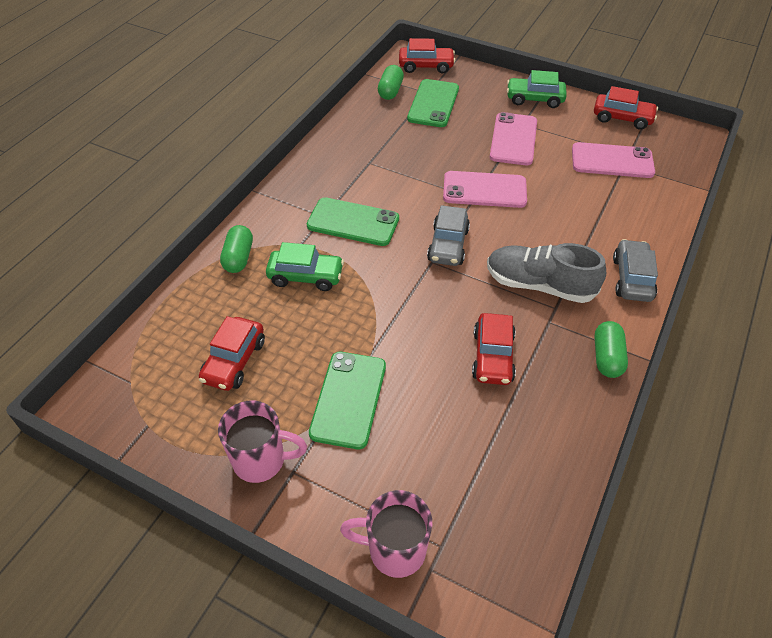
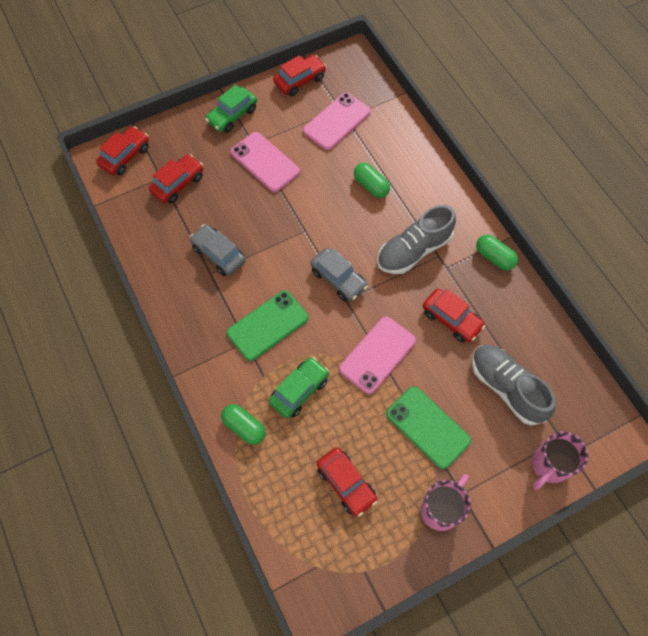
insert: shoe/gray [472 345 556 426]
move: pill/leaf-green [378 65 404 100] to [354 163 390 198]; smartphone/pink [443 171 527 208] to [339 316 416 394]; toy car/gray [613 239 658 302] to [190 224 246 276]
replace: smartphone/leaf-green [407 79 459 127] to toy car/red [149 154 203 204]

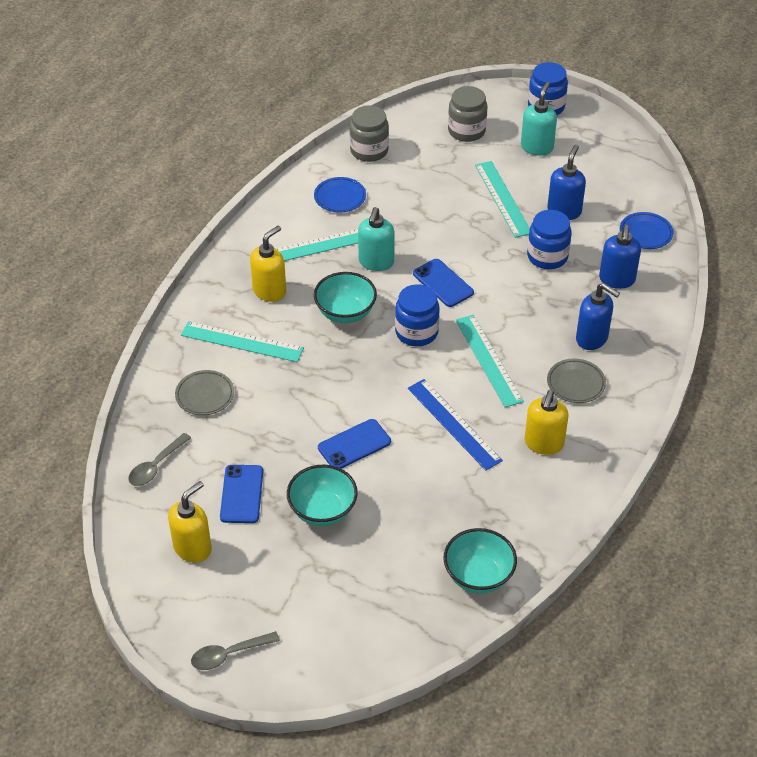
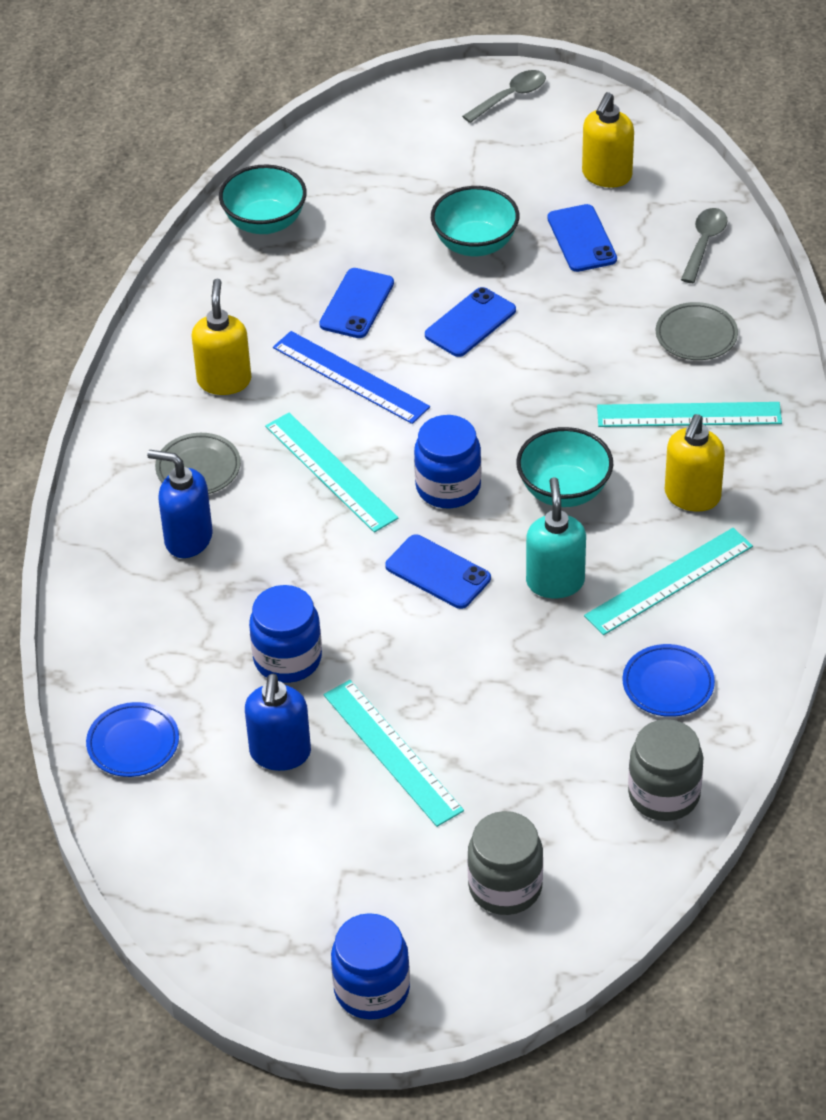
delete: soap dispenser/turquoise [521 82 557 156]; soap dispenser/blue [599 225 641 289]
insert: smartphone/blue [319 268 394 338]

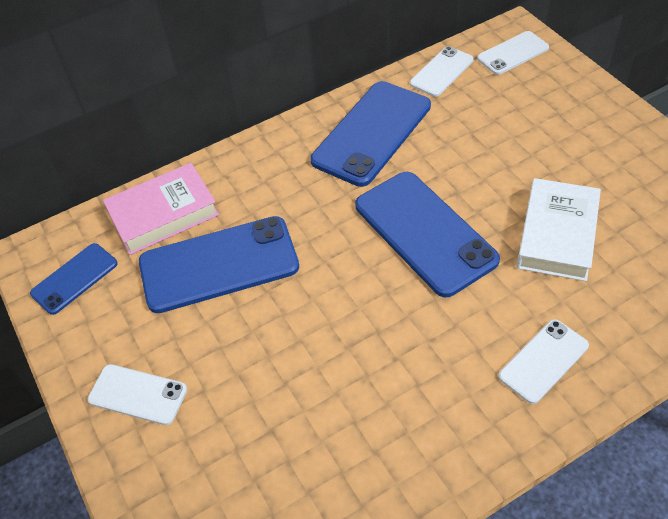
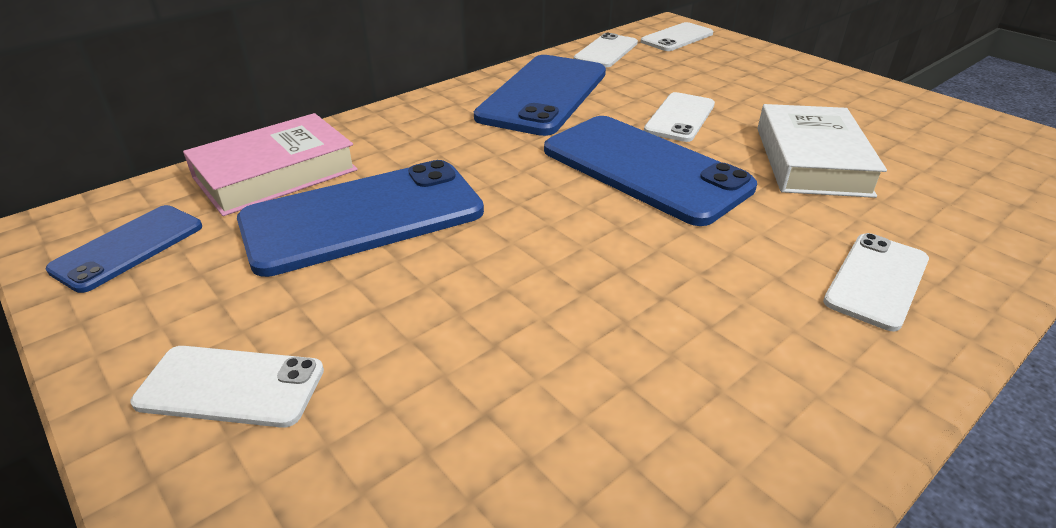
insert: smartphone/white [644 92 715 142]

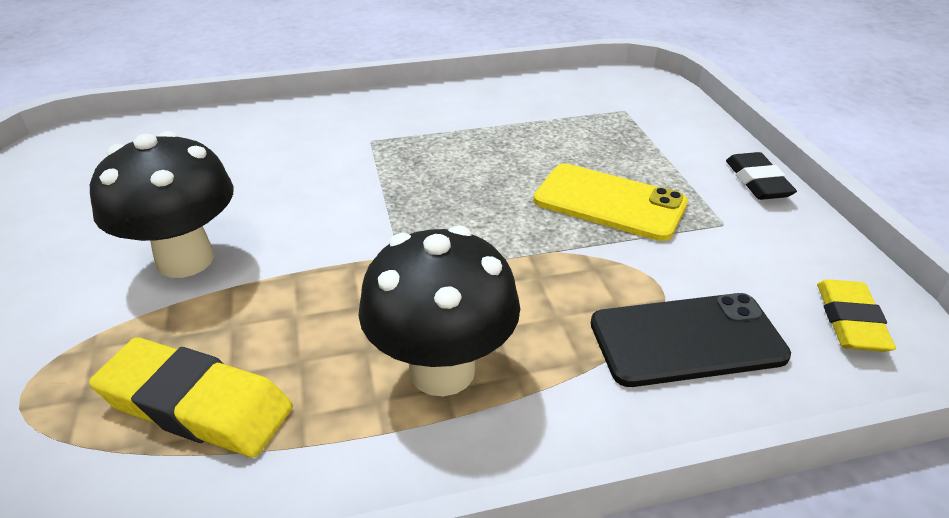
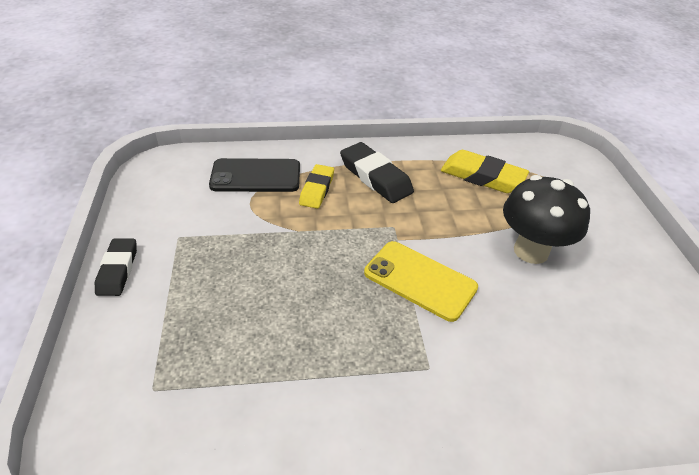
move: smartphone/bright yellow [534 164 688 241] to [364 241 478 322]; gum eraser/bright yellow [817 279 896 352] to [299 164 334 209]
replace: toadstool/ebony [359 225 520 396] to gum eraser/ebony [340 142 414 203]

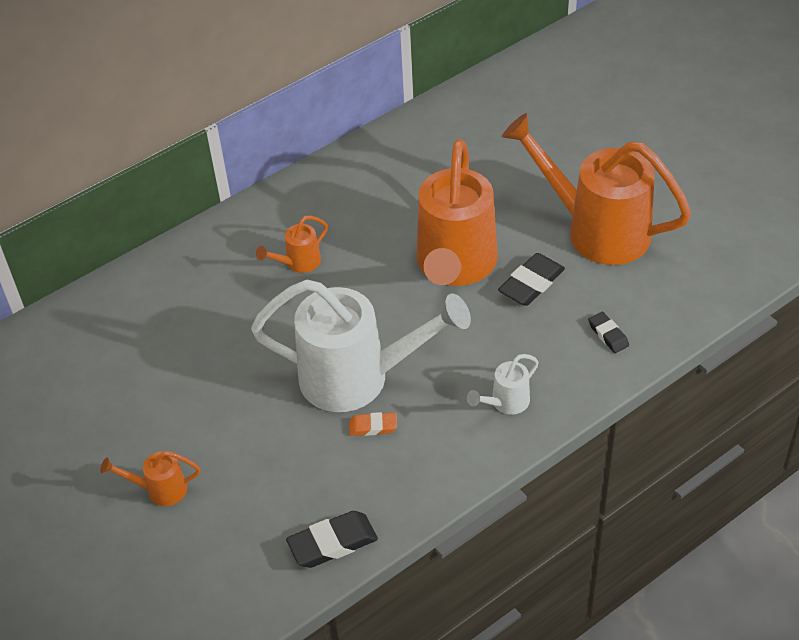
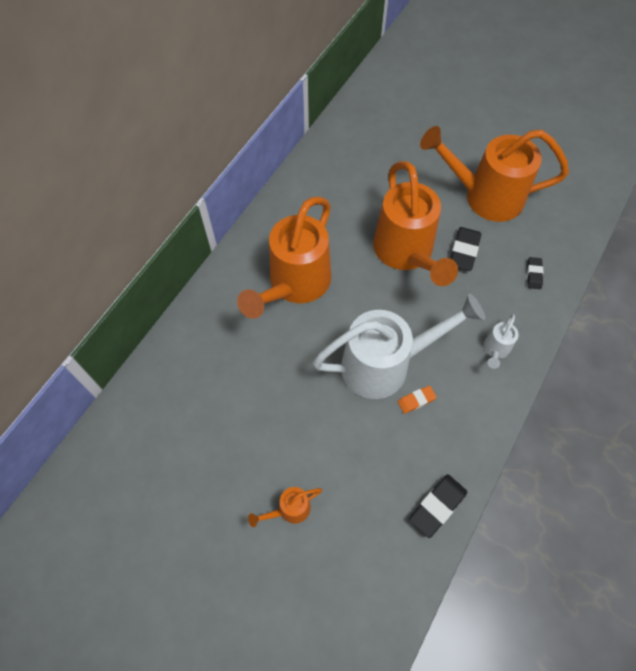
rotate: gum eraser/ebony [588 312 629 353] = [527 257 543 289] 60 degrees clockwise
resize: watering can/orange [256 216 328 273] = [237 197 331 319] x2.35

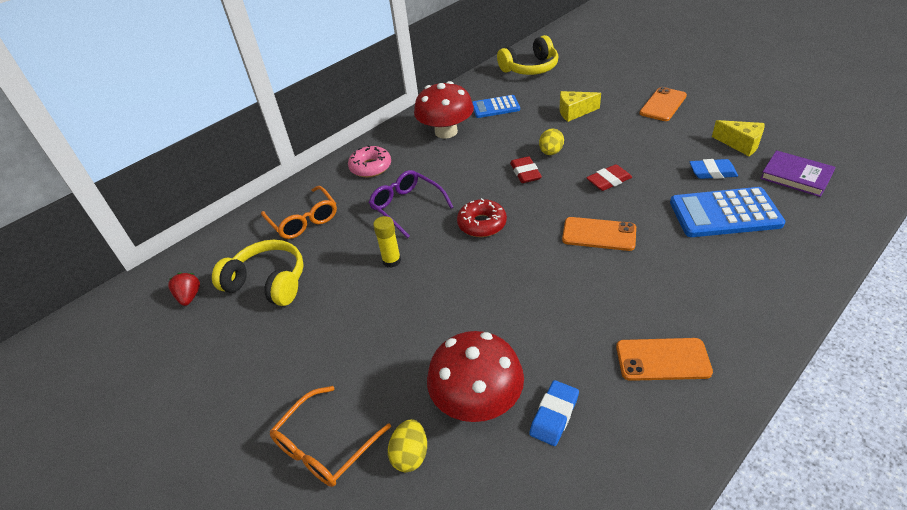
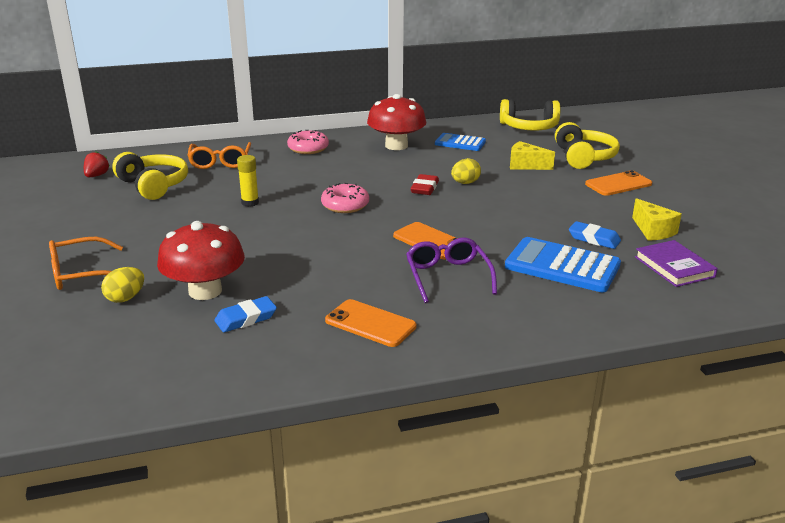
delete: gum eraser/red [586 164 632 191]
insert: headphones/bright yellow [555 122 620 169]
move: eyeglasses/violet [369 170 453 238] to [406 238 497 303]
recolor: donut/red [457 198 507 237] to donut/pink [321 183 369 213]

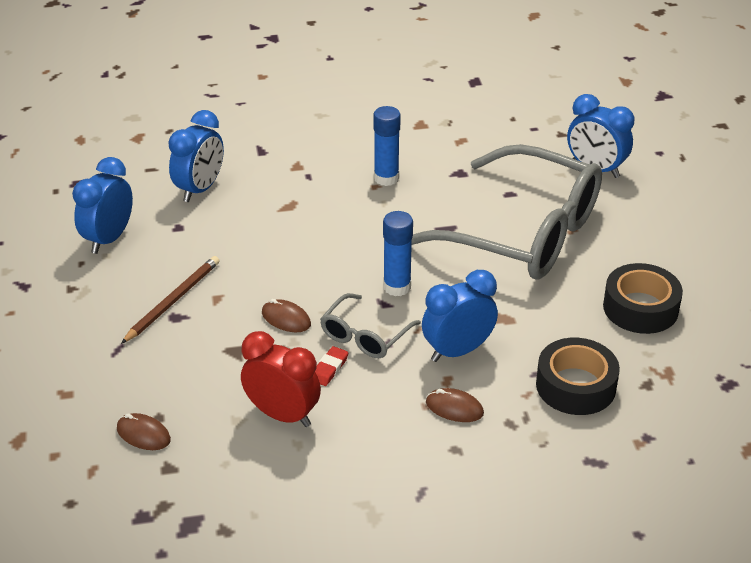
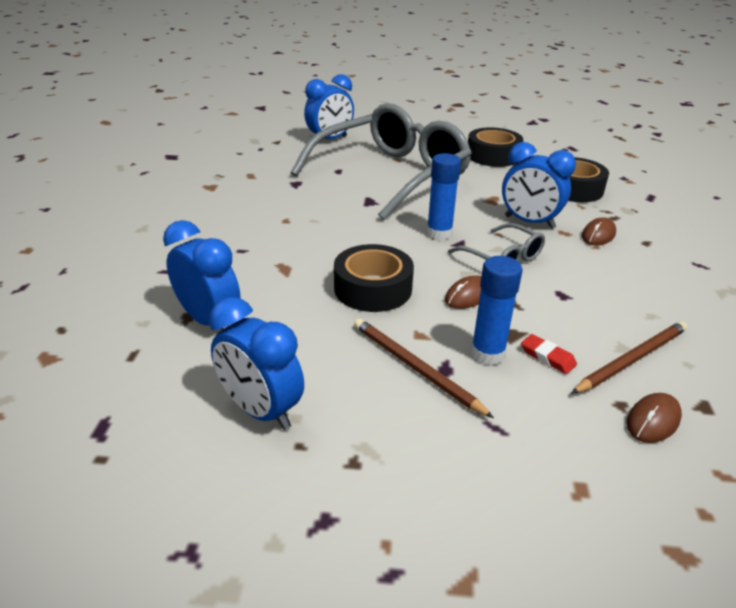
delete: clock/red [241 331 321 427]
insert: roll of tape/ebony [334 244 414 312]; wooden pencil/brown [571 321 687 394]
move: gum eraser/red [315 346 348 386] to [521 334 577 374]; glue/blue [373 106 401 186] to [471 256 523 365]
rotate: clock/blue [422 270 498 362] = [502 142 576 229] 45 degrees counterclockwise

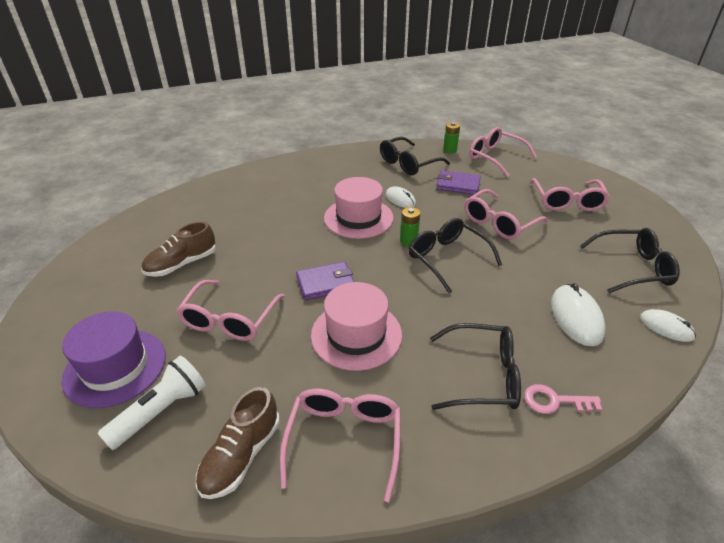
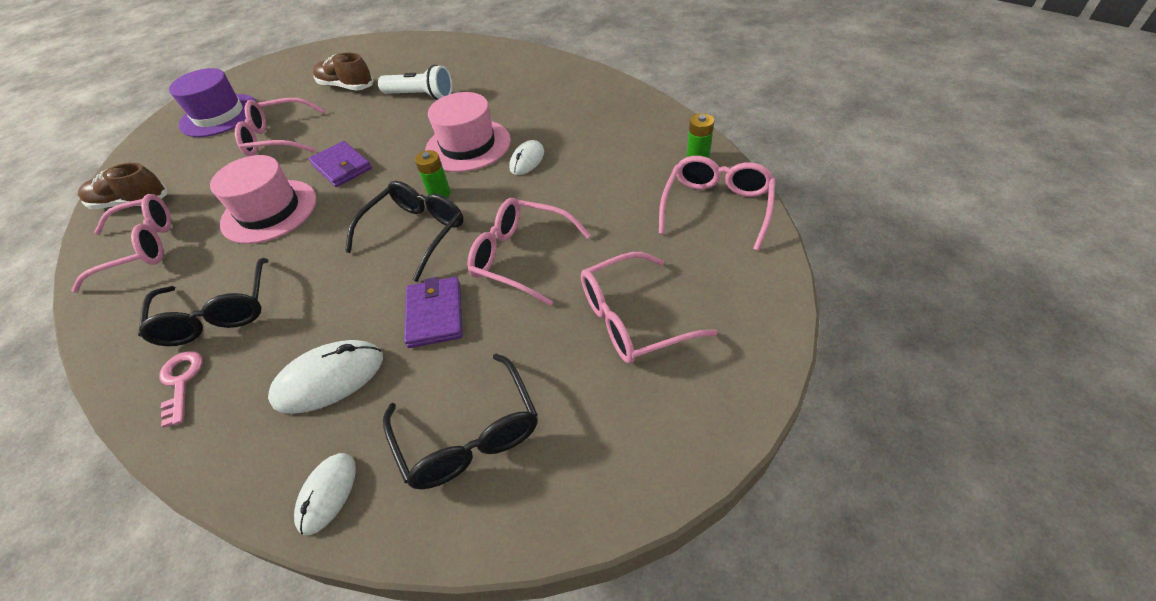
delete: eyeglasses/ebony [380 137 450 175]
move: torch/white [98 356 206 450] to [378 65 452 100]; billfold/violet [436 170 481 195] to [404 277 463 348]

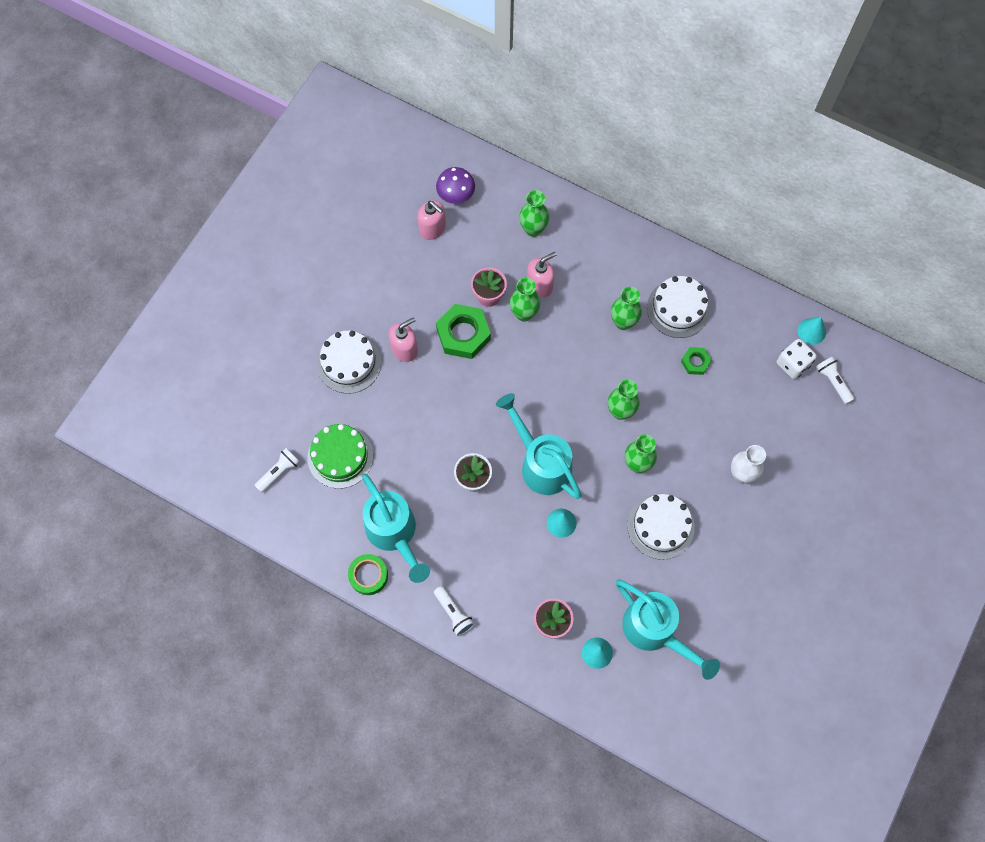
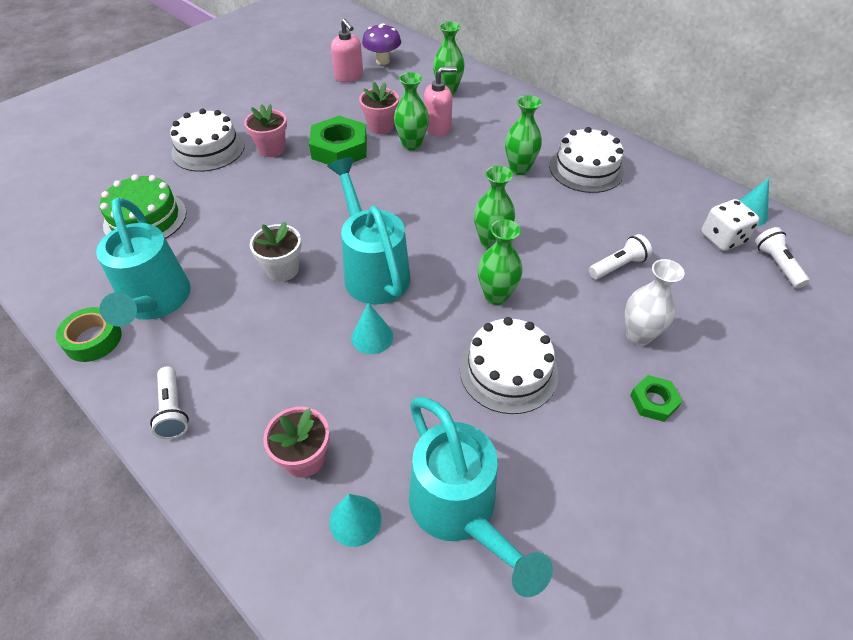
move: torch/white [255 448 300 492] to [589 234 652 279]; hexagon nut/leaf-green [681 347 712 375] to [630 375 682 422]
replace: soap dispenser/pink [389 317 418 362] to flower pot/pink [244 104 287 157]

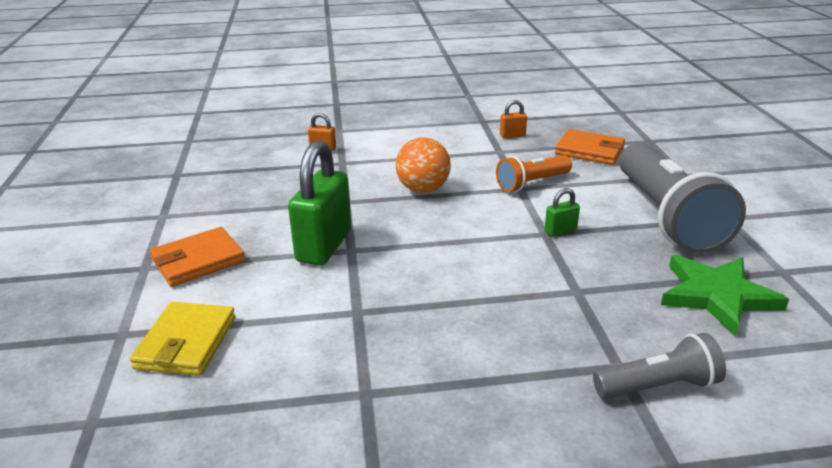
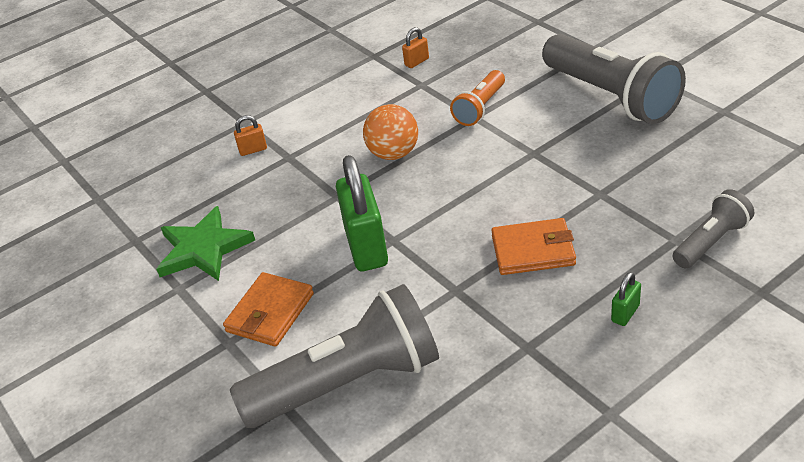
move: lock/leaf-green [545 188 580 237] to [611 272 641 326]; billfold/orange [555 129 625 165] to [491 218 576 275]; five-pointed star/leaf-green [661 255 789 336] to [157 206 255 281]
replace: billfold/bright yellow [130 302 236 376] to torch/gray [230 284 439 428]

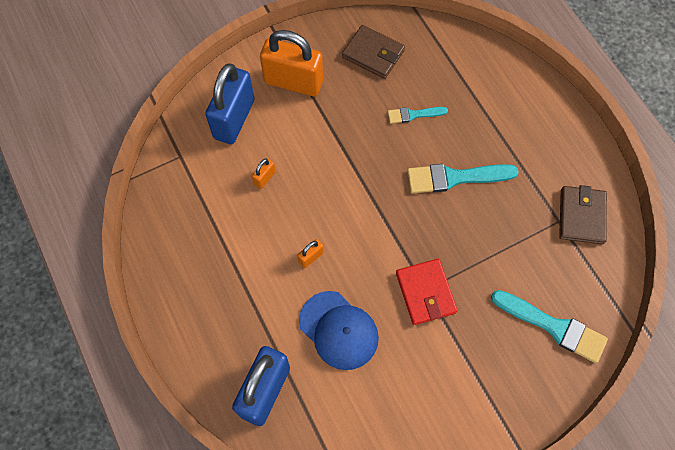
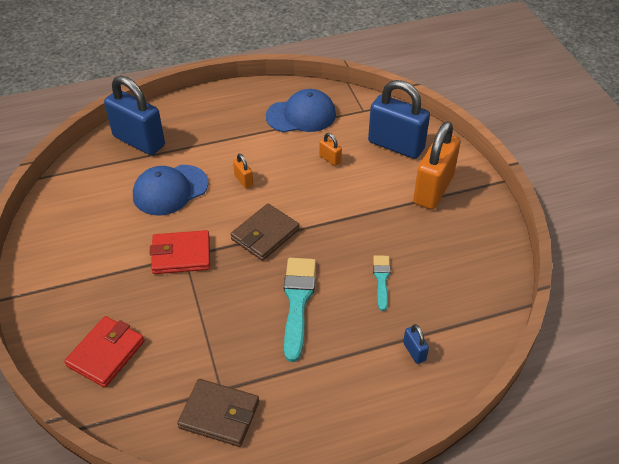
insert: peaked cap/blue [266 89 336 132]; lock/blue [403 324 429 364]
move: billfold/brown [342 25 405 79] to [231 204 300 261]
replace: paintbrush/turquoise [491 290 608 363] to billfold/red [64 316 145 388]

